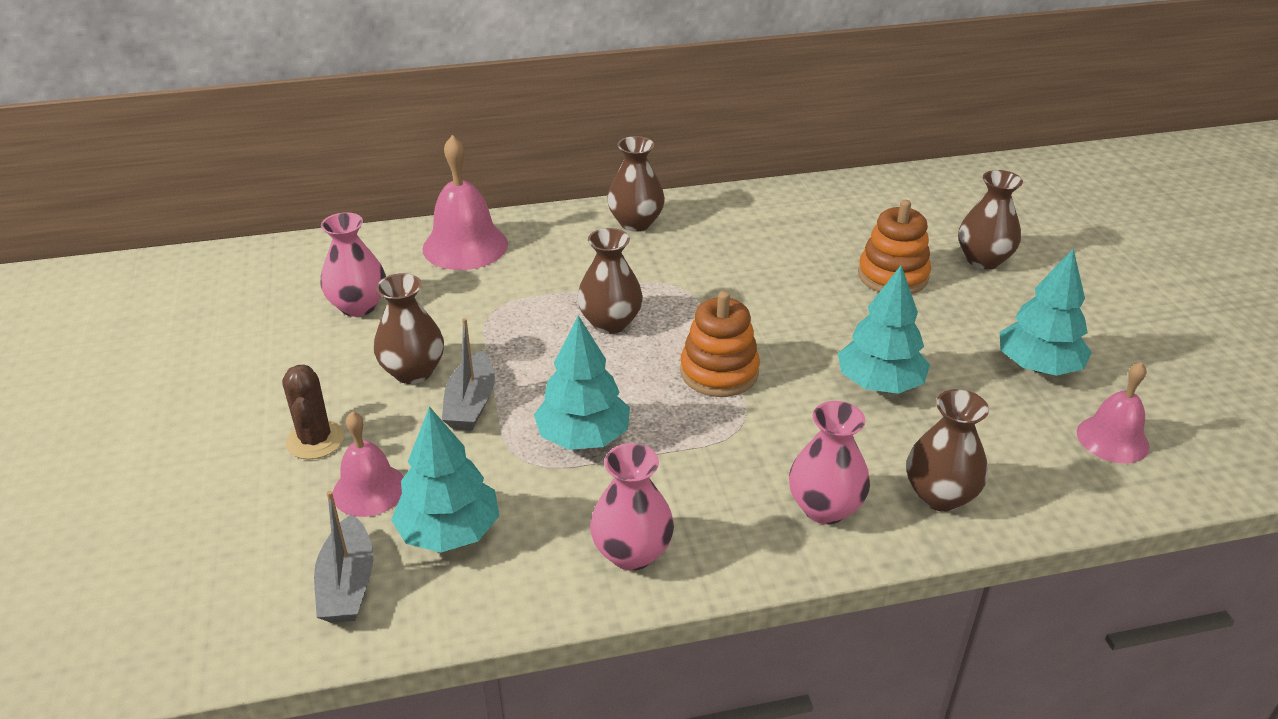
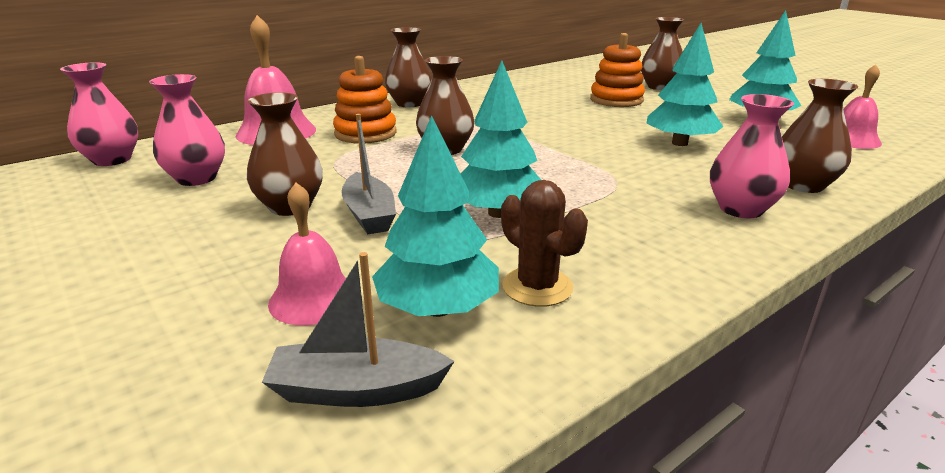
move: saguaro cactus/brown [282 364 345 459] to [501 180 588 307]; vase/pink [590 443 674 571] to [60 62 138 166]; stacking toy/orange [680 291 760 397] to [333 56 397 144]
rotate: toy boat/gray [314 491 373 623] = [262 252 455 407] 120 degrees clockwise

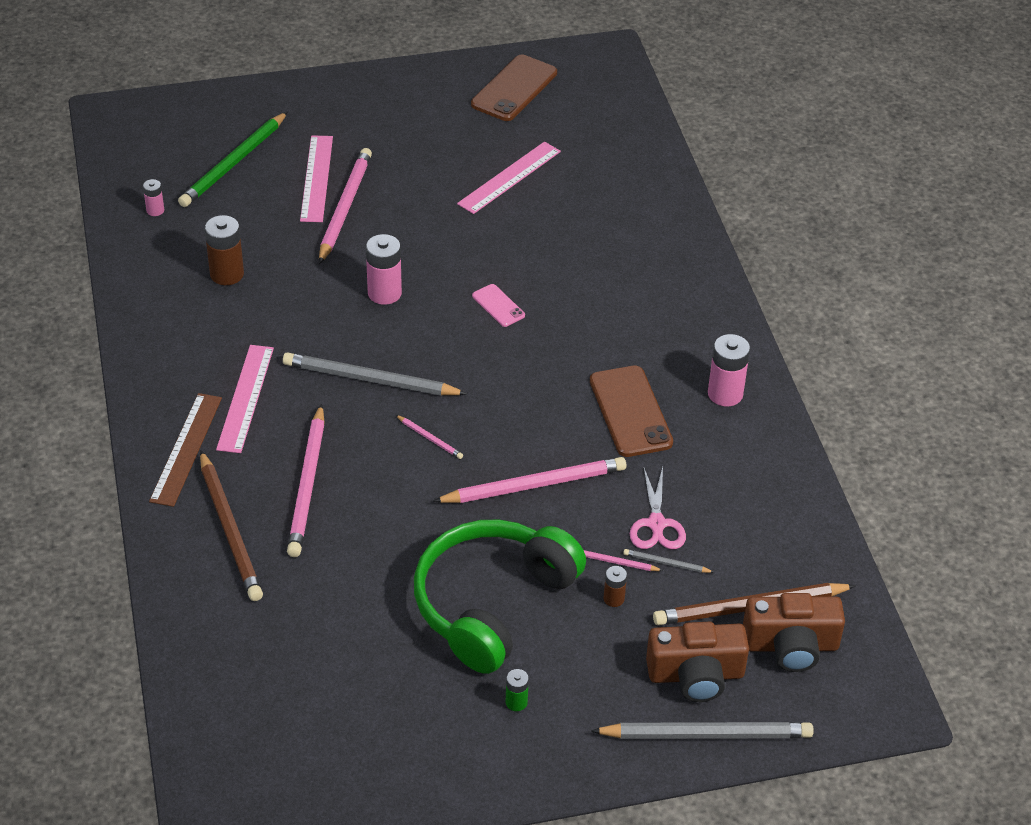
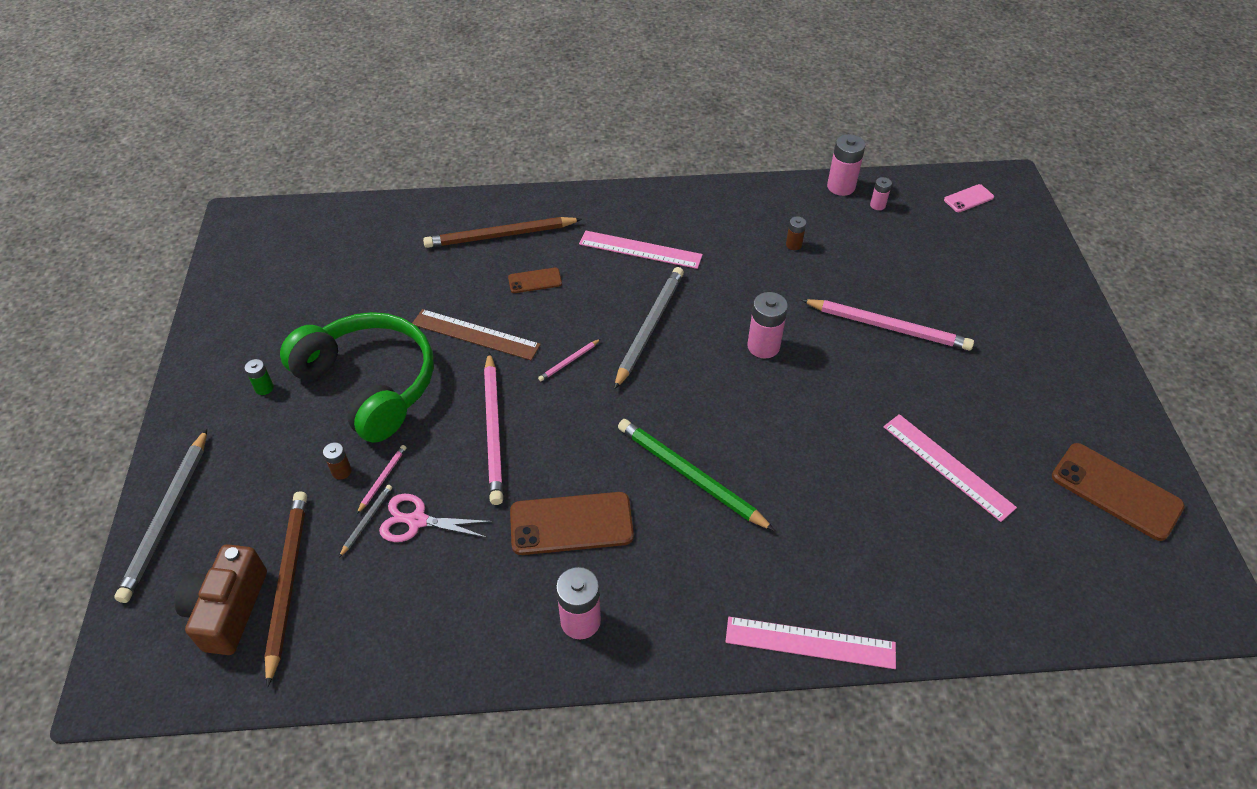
delete: camera/brown [646 622 749 702]
insert: battery/pink [827 134 865 196]
move: ruler/brown [149 393 222 507] to [412 309 541 360]; wooden pencil/leaf-green [178 112 287 207] to [618 419 775 531]; ruler/pink [300 135 333 222] to [725 617 896 669]; smartphone/pink [472 284 525 327] to [944 184 994 212]
replace: wooden pencil/pink [287 404 325 557] to smartphone/brown [508 268 562 293]
resize: battery/brown [205 215 244 285] = [786 216 806 250] x0.54

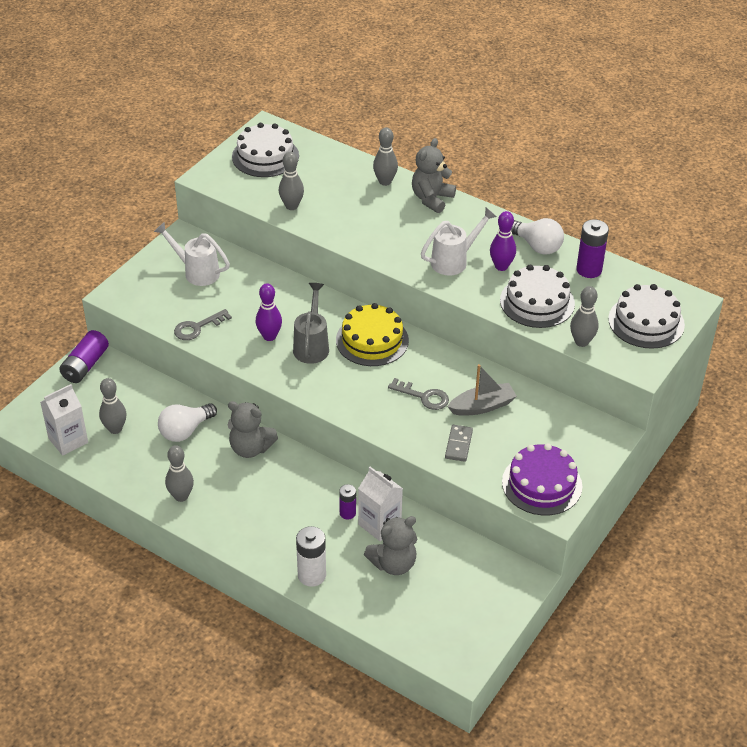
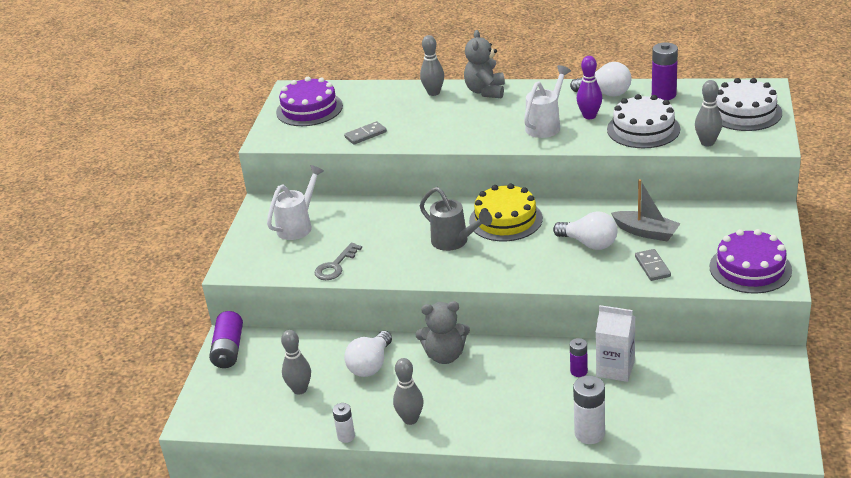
delete: juice carton/white [40 384 88 456]; tenpin/violet [256 283 282 341]; teddy bear/gray [364 516 417 575]
insert: battery/white [333 403 355 443]
replace: tenpin/gray [279 152 304 210] to domino piece/gray [344 121 387 145]; door key/gray [388 378 449 410] to light bulb/white [553 211 617 250]
recolor: gateau/white [232 123 299 177] to gateau/violet [276 77 343 126]
rotate: watering can/white [154 222 230 286] = [267 165 324 240] 120 degrees clockwise; watering can/gray [293 283 329 364] = [420 187 492 251] 150 degrees clockwise; toy boat/gray [447 364 517 416] = [611 179 681 242] 75 degrees clockwise

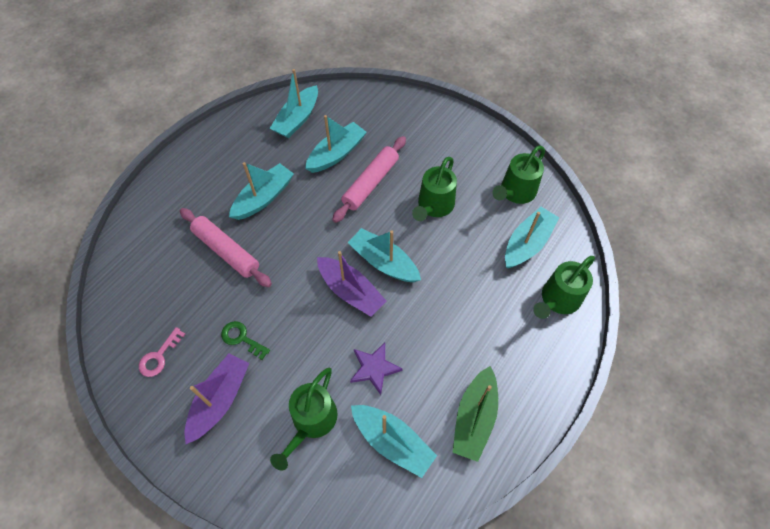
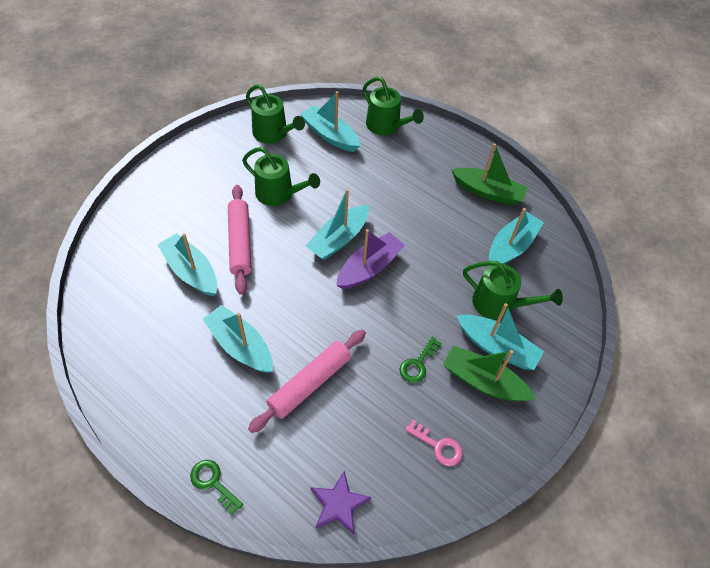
insert: door key/leaf-green [190 460 243 515]
move: toy boat/turquoise [269 69 318 138] to [457 303 544 370]; five-pointed star/violet [350 343 402 395] to [310 471 371 534]
recolor: toy boat/violet [184 353 249 444] to toy boat/leaf-green [443 346 536 402]
rotate: dough roller/pink [332 136 406 223] = [228 185 252 295] 45 degrees clockwise

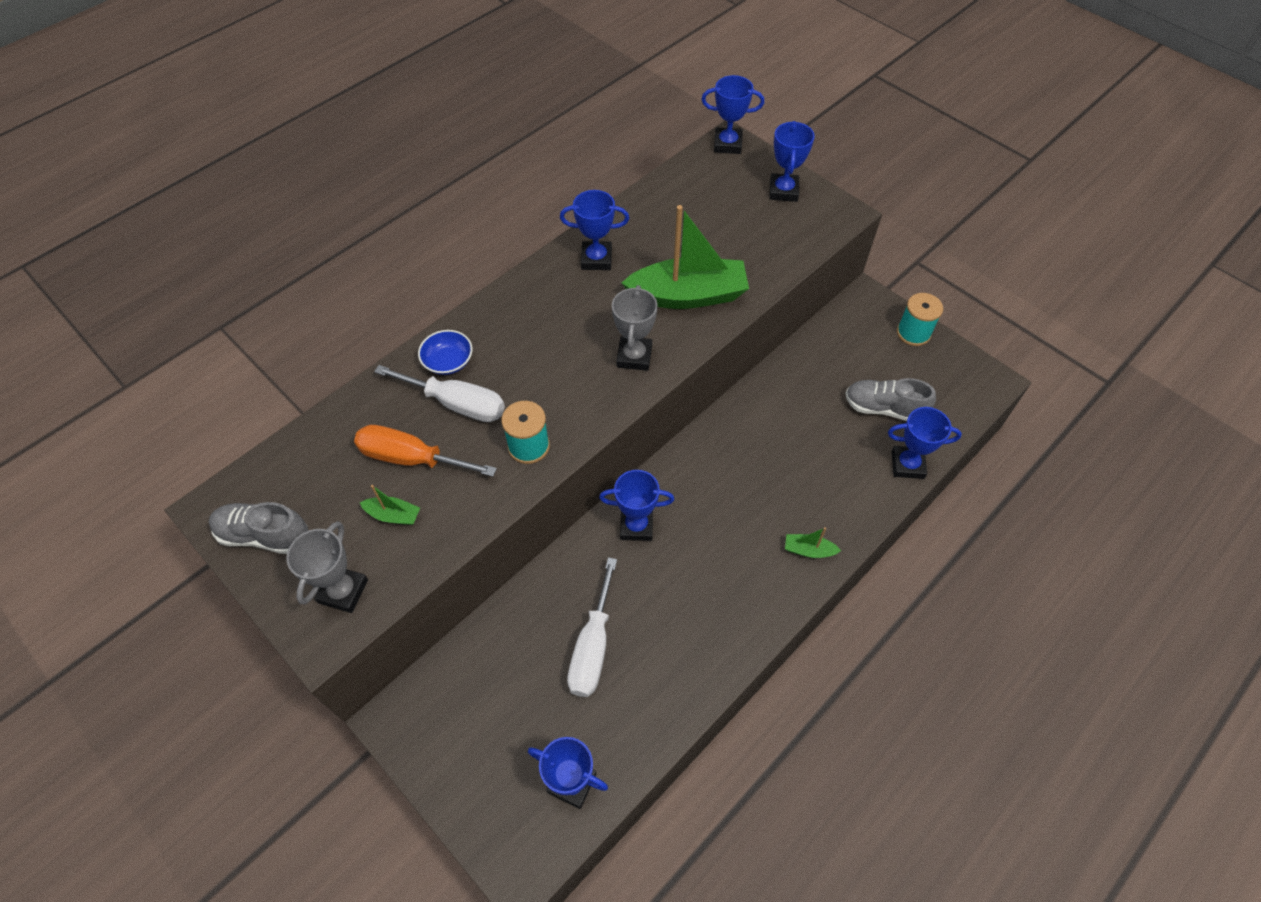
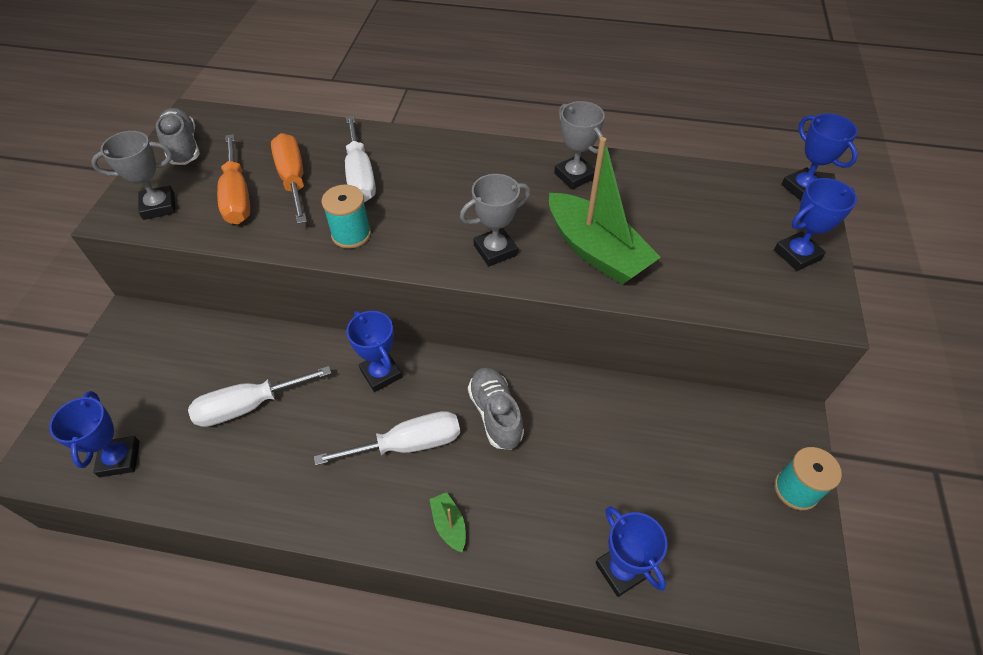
delete: bowl/blue [418 330 472 375]
insert: hand screwdriver/white [314 411 460 466]
move: shoe/gray [845 378 936 421] to [468 367 524 450]
replace: toy boat/leaf-green [360 485 420 525] to hand screwdriver/orange [217 134 250 224]
recolor: trophy/blue [560 190 629 270] to trophy/gray [554 101 605 190]

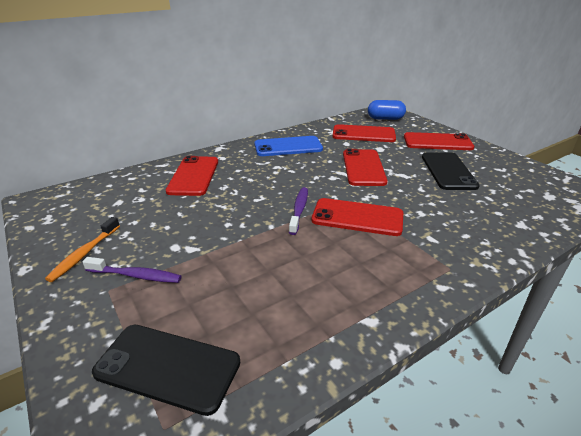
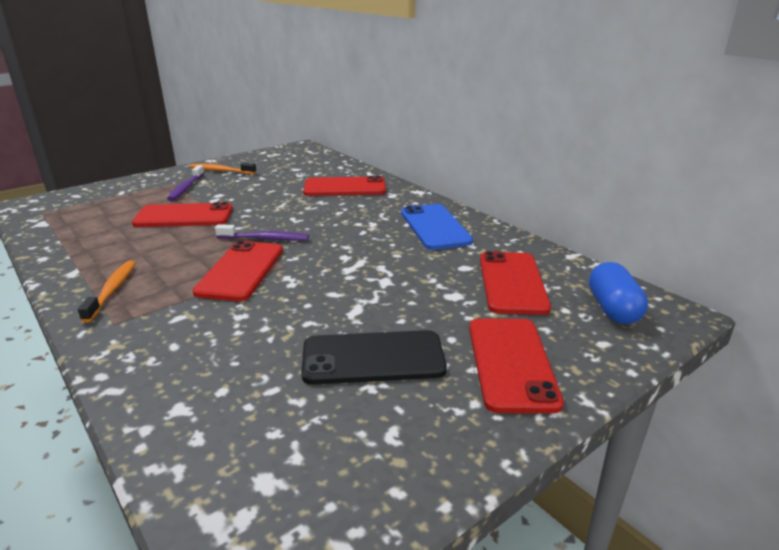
delete: smartphone/ebony [92 325 240 416]
insert: toothbrush/orange [78 261 135 323]
move: smartphone/red [343 149 388 186] to [132 202 233 227]

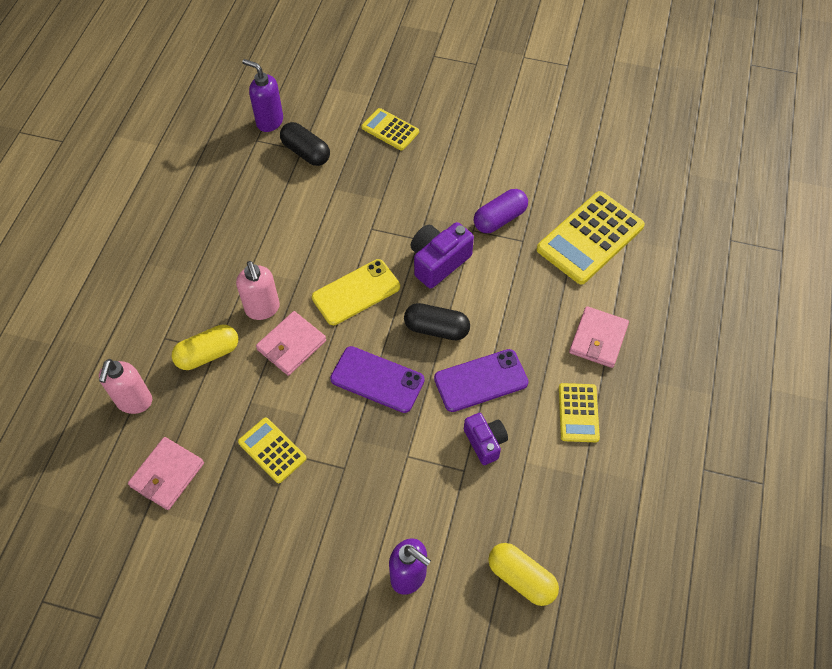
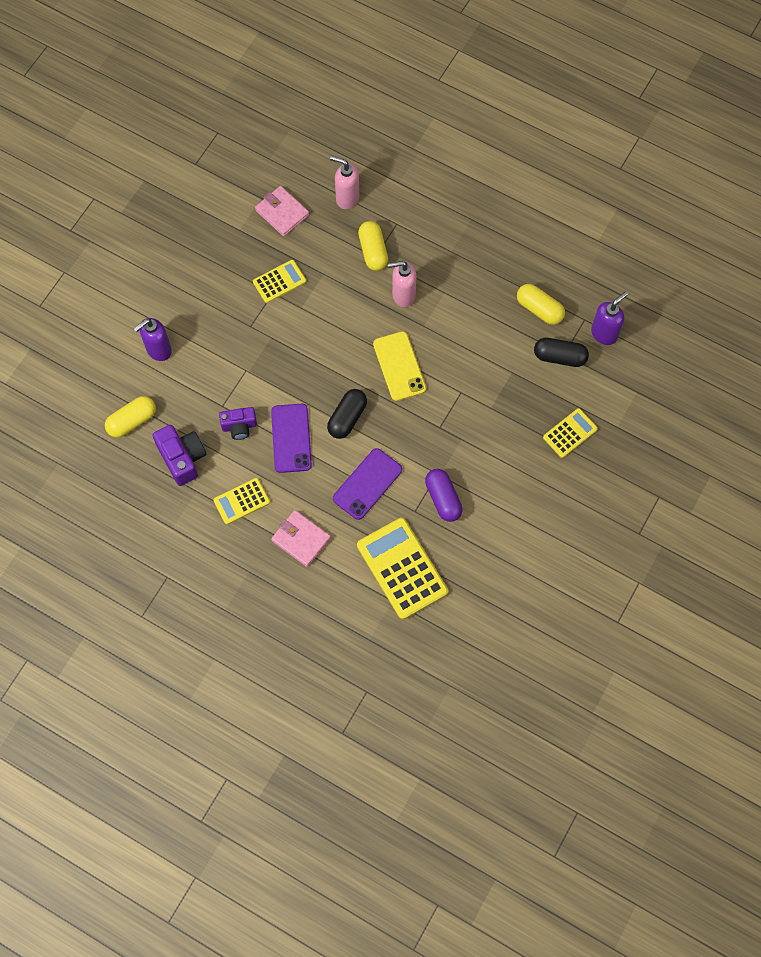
delete: billfold/pink [256 311 326 376]
insert: pill/bright yellow [517 284 565 325]
move: smartphone/violet [330 346 425 413] to [333 448 402 520]; camera/violet [411 222 474 289] to [153 425 207 486]
rotate: pill/ebony [280 122 330 166] = [534 338 589 367] 45 degrees clockwise; adding machine/bright yellow [559 383 600 442] = [213 478 270 525] 45 degrees counterclockwise

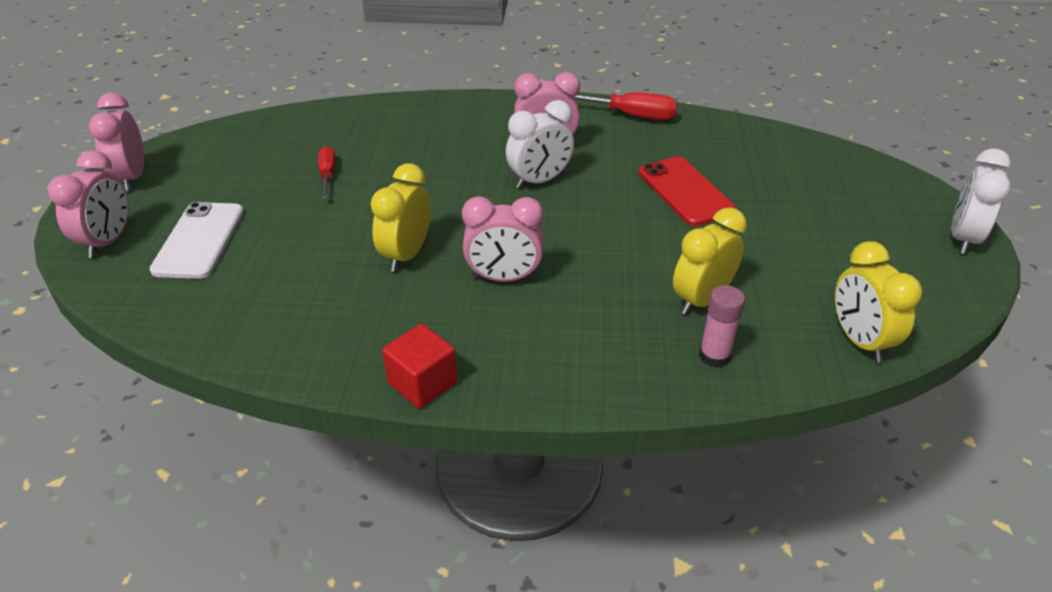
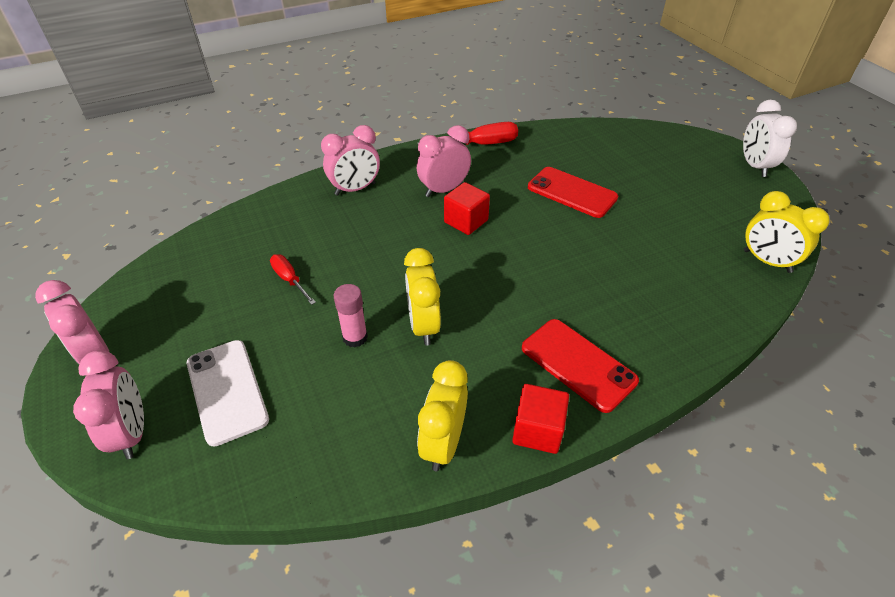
insert: smartphone/red [522 319 639 413]
move: clock/pink [462 196 544 282] to [321 125 380 196]; clock/bright yellow [673 207 747 315] to [417 360 468 471]; glue/pink [699 285 745 368] to [334 284 368 347]
replace: clock/white [506 100 574 189] to cube/red [444 182 490 235]

